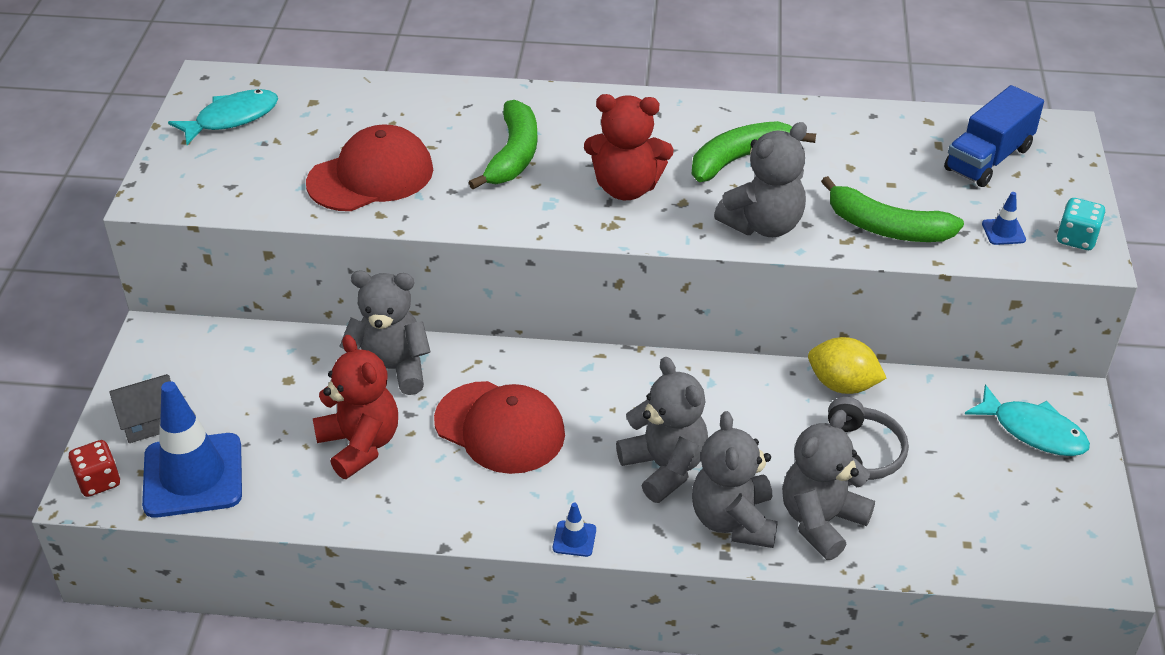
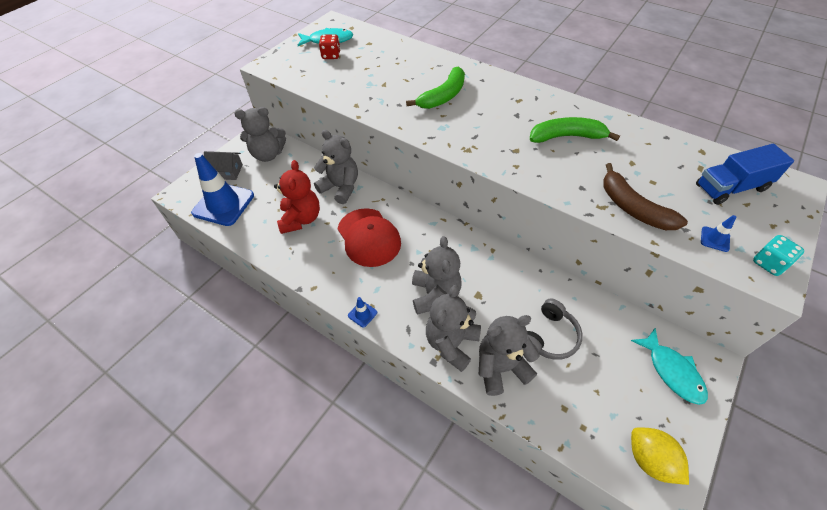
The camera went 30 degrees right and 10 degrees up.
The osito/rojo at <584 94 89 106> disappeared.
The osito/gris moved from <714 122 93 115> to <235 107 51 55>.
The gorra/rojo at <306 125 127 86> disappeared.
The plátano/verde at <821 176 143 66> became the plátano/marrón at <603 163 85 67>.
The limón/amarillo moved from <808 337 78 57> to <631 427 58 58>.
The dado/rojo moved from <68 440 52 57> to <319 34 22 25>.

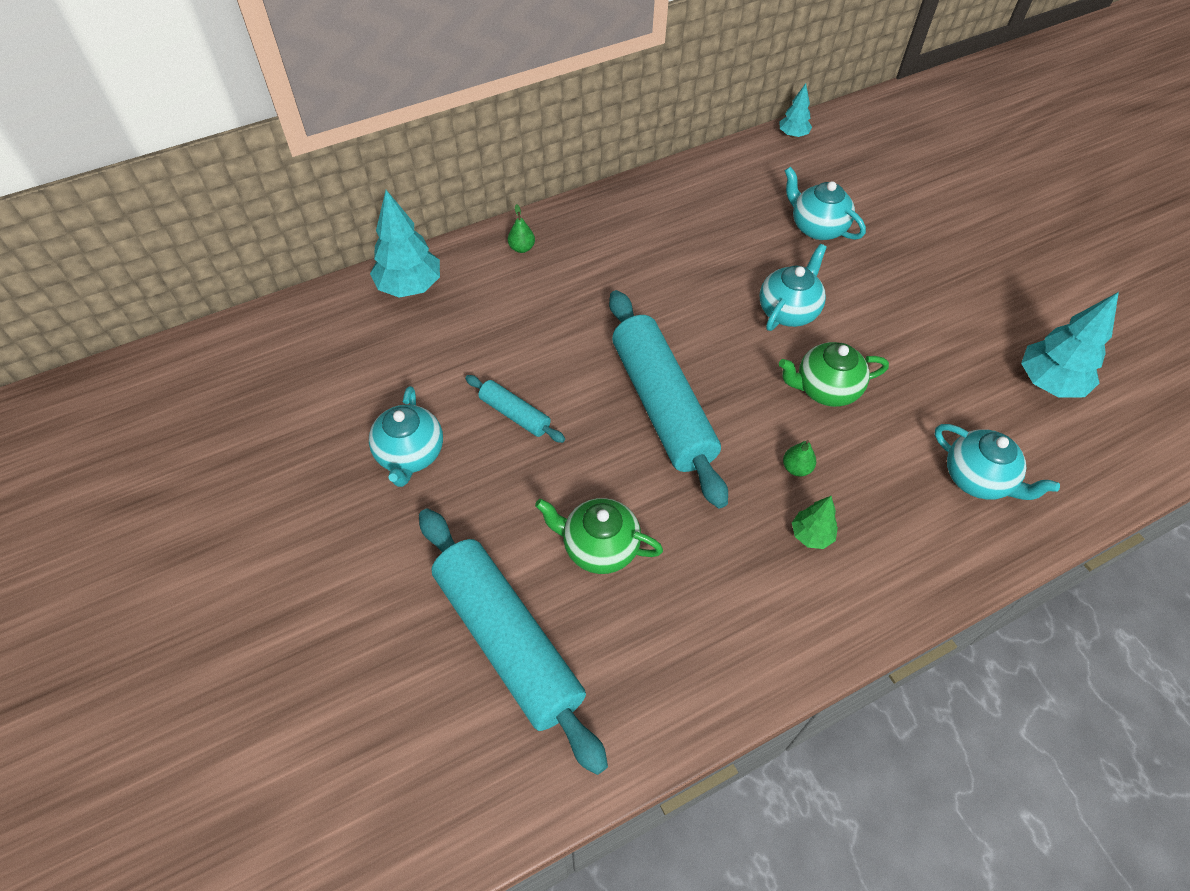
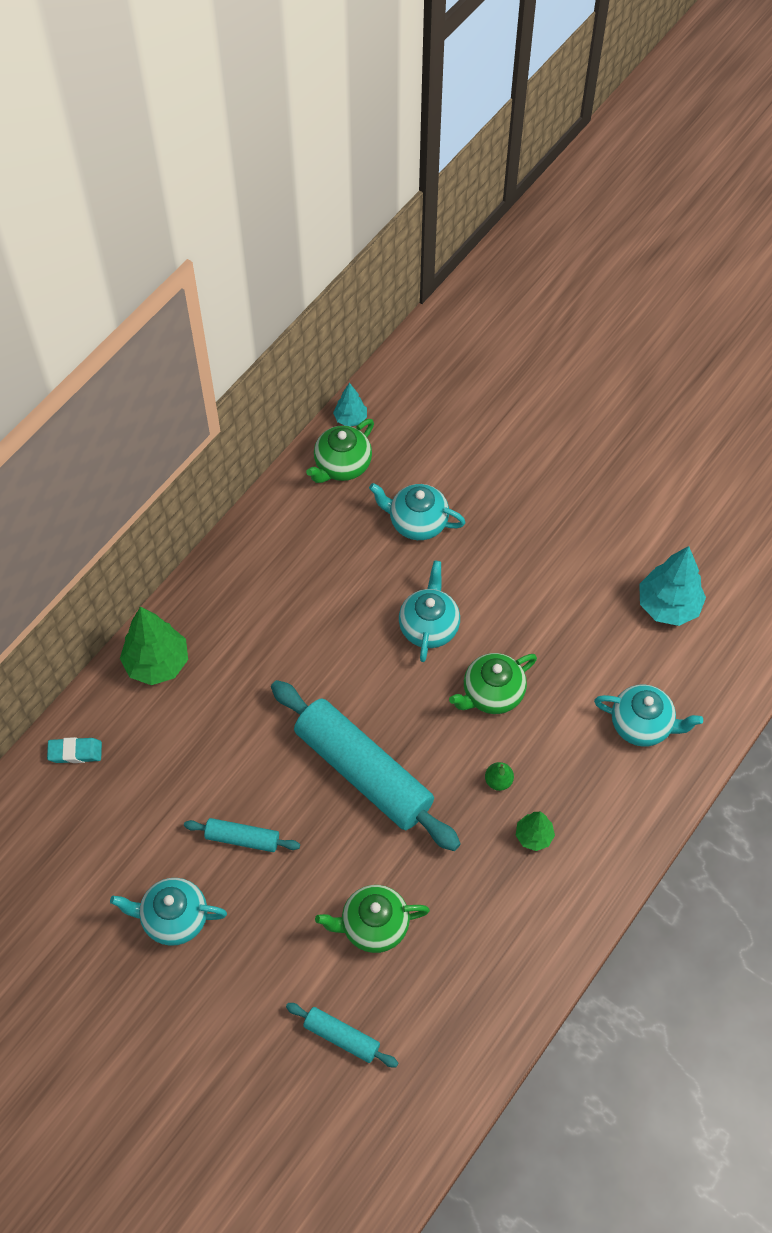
The camera went 25 degrees left and 5 degrees up.
The árbol/turquesa at <370 190 70 108> was replaced by the goma de borrar/turquesa at <47 737 55 26>.
The pera/verde at <508 204 27 49> was replaced by the árbol/verde at <120 607 68 78>.
The tetera/turquesa at <369 386 74 101> turned 120 degrees clockwise.
The rodillo/turquesa at <419 508 189 267> changed to 0.46 times the size.
The tetera/verde at <306 419 68 64> appeared.

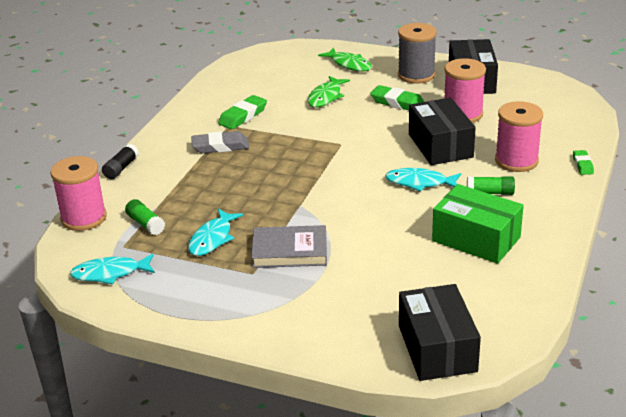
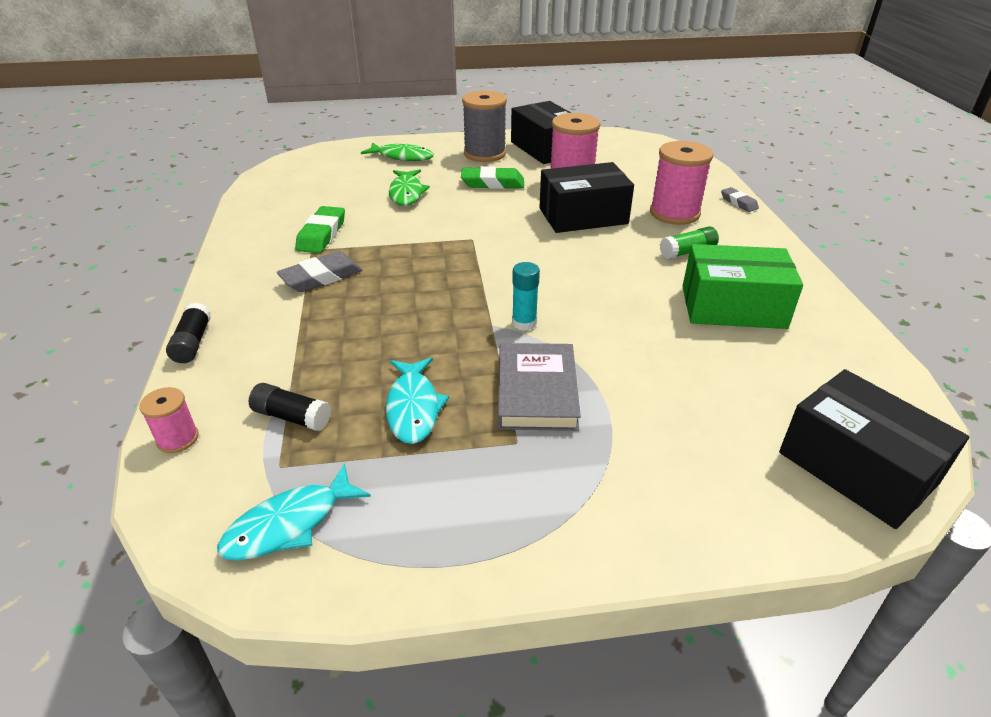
The camera went 30 degrees left and 5 degrees up.
The caja/negro at <409 98 67 67> turned 60 degrees counterclockwise.
The goma de borrar/verde at <573 150 21 25> became the goma de borrar/gris at <721 187 38 25>.
The carrete/rosa at <50 156 57 75> changed to 0.52 times the size.
The pez/turquesa at <385 168 76 23> disappeared.
The barra de pegamento/verde at <125 199 40 36> became the barra de pegamento/negro at <249 383 82 48>.
The libro/gris at <251 225 76 43> turned 60 degrees counterclockwise.
The barra de pegamento/turquesa at <512 262 28 69> appeared.

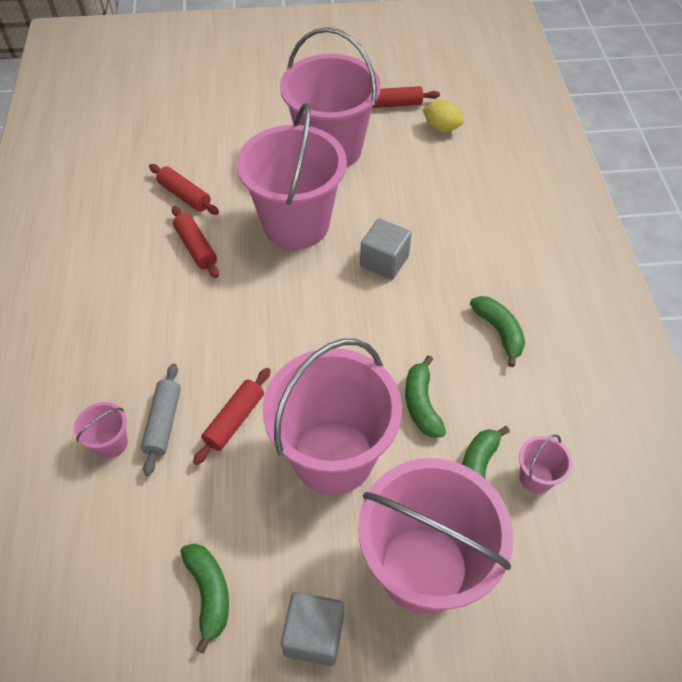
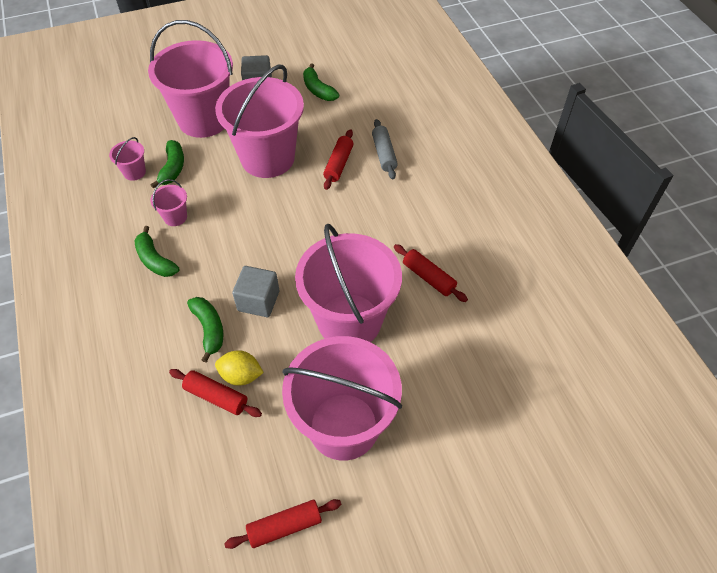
The camera went 165 degrees right and 0 degrees up.
The limón/amarillo moved from <422 100 42 32> to <215 350 49 36>.
The rodillo/rojo moved from <149 164 70 51> to <169 369 93 48>.
The plátano/verde moved from <405 355 41 83> to <187 297 36 65>.
The balde/rosa moved from <74 402 54 57> to <150 179 37 47>.

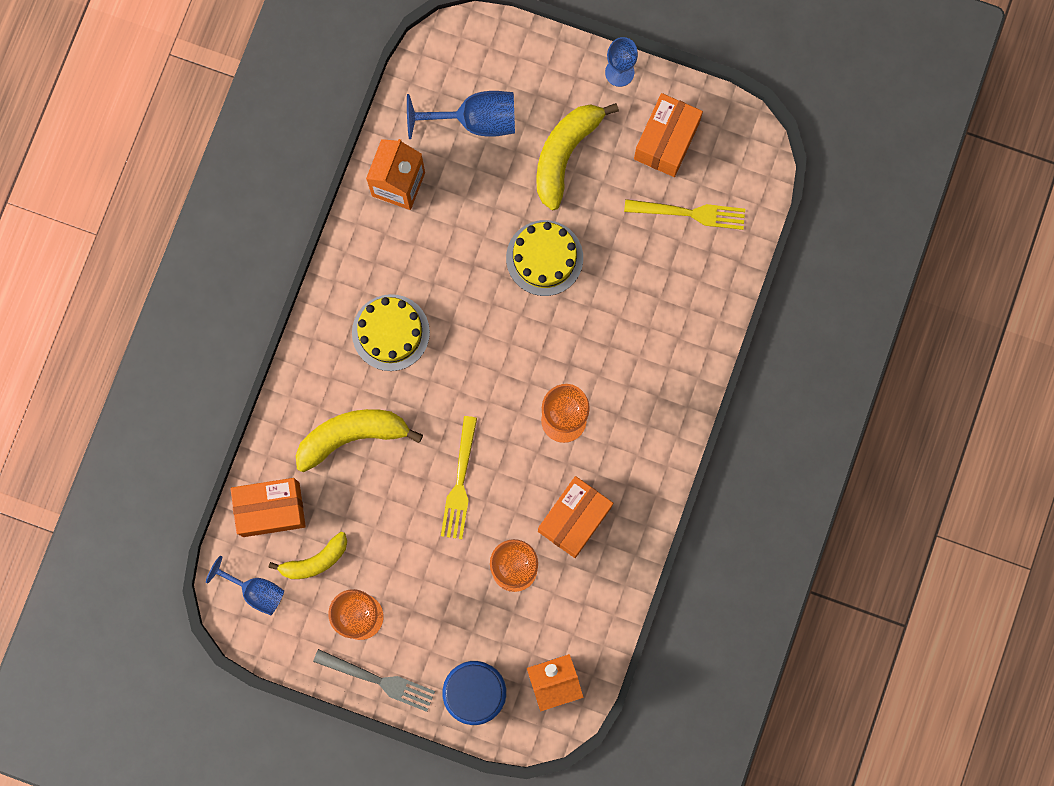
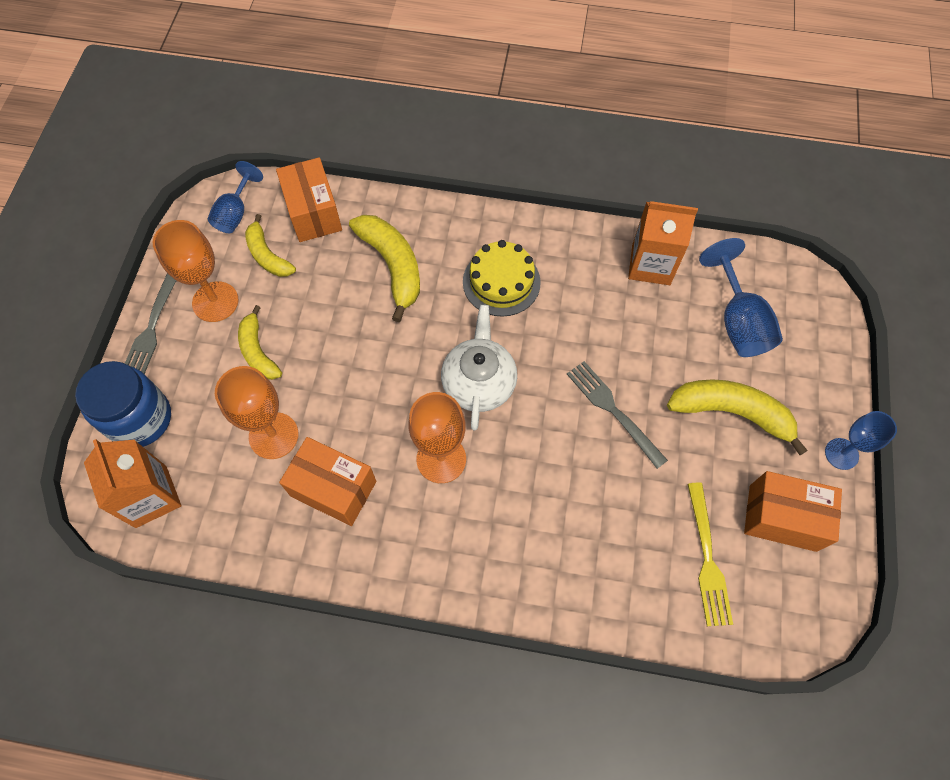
The camera went 80 degrees right and 15 degrees down.
The tarta/amarillo at <506 220 77 76> was replaced by the tenedor/gris at <567 361 101 108>.
The tenedor/amarillo at <441 416 36 123> disappeared.
The plátano/amarillo at <238 305 44 75> appeared.
The tetera/blanco at <441 305 76 125> appeared.

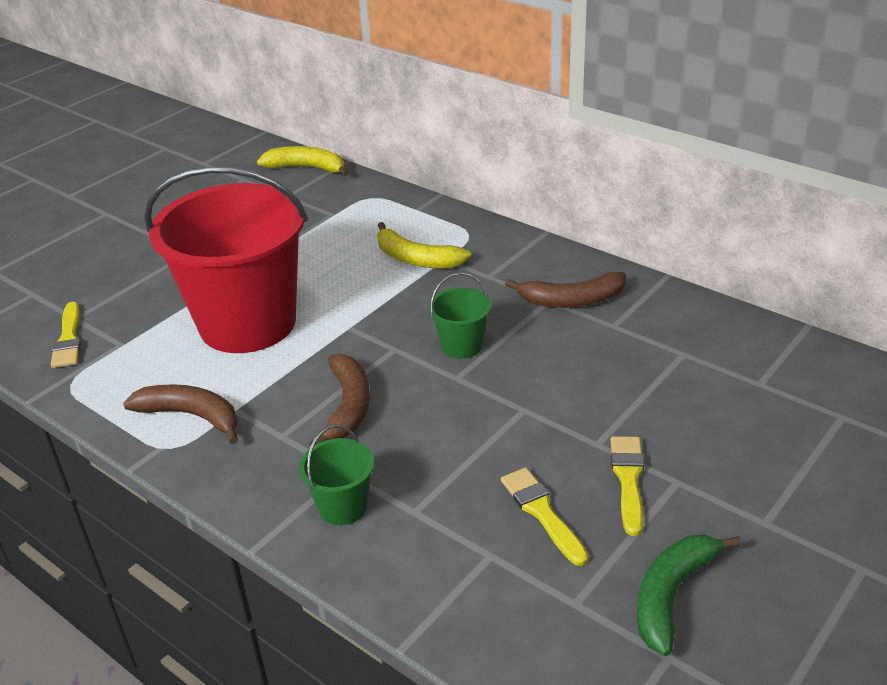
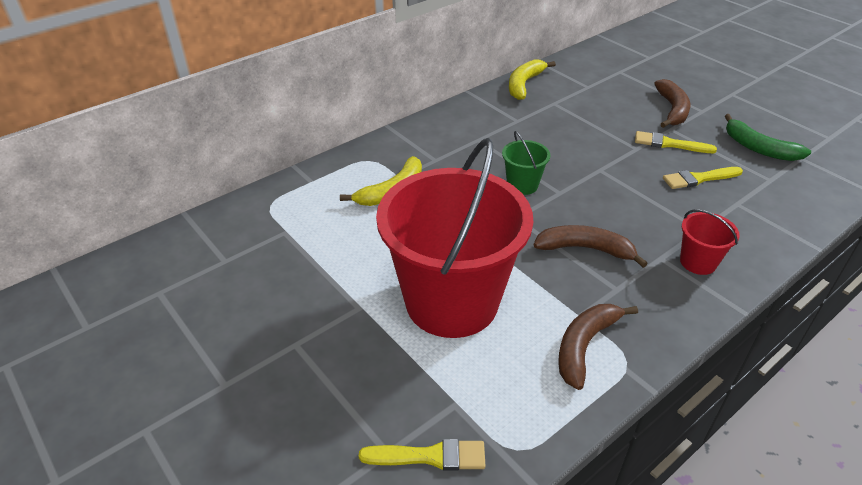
The camera went 80 degrees left and 5 degrees up.
The plátano/amarillo moved from <257 146 92 30> to <509 59 47 41>.
The plátano/marrón moved from <505 271 121 37> to <654 79 37 49>.
The balde/verde at <299 425 75 100> became the balde/rojo at <680 209 60 66>.

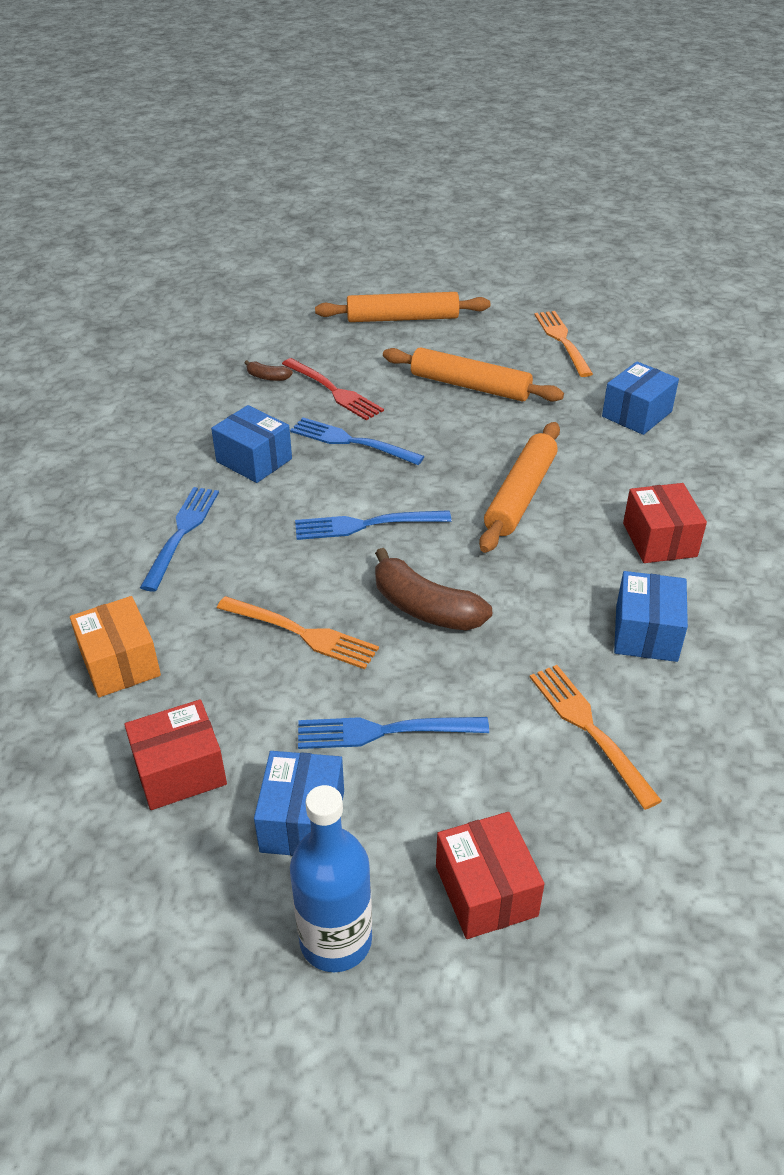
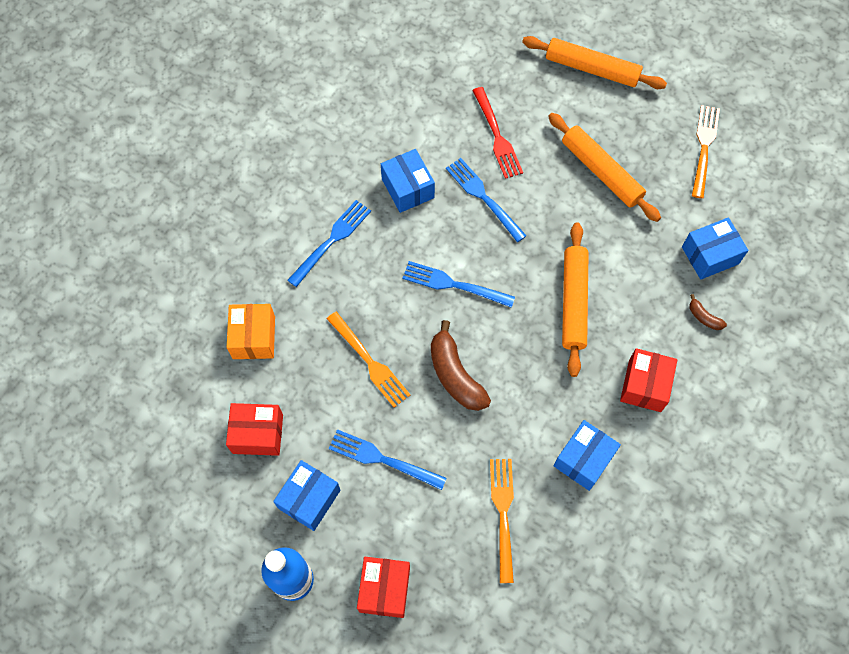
The camera went 25 degrees right and 25 degrees up.
The plátano/marrón moved from <245 360 48 21> to <689 294 38 36>.
The rodillo/naranja at <479 422 81 131> turned 45 degrees counterclockwise.

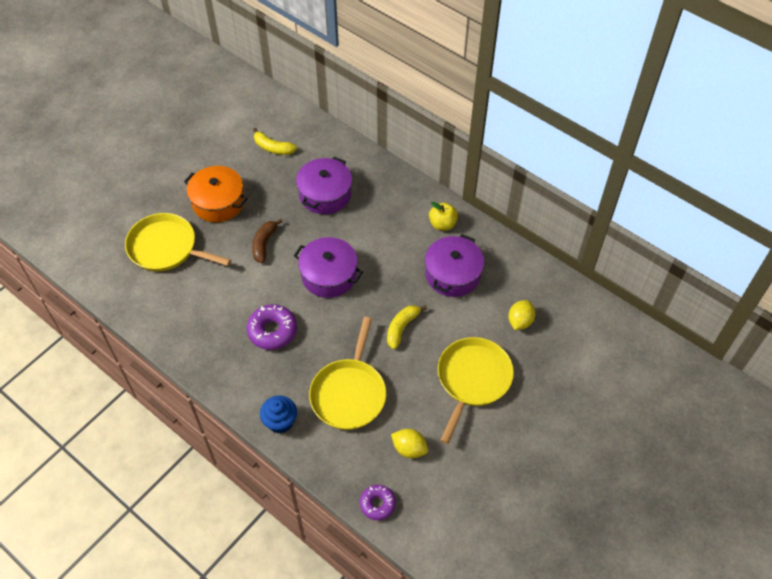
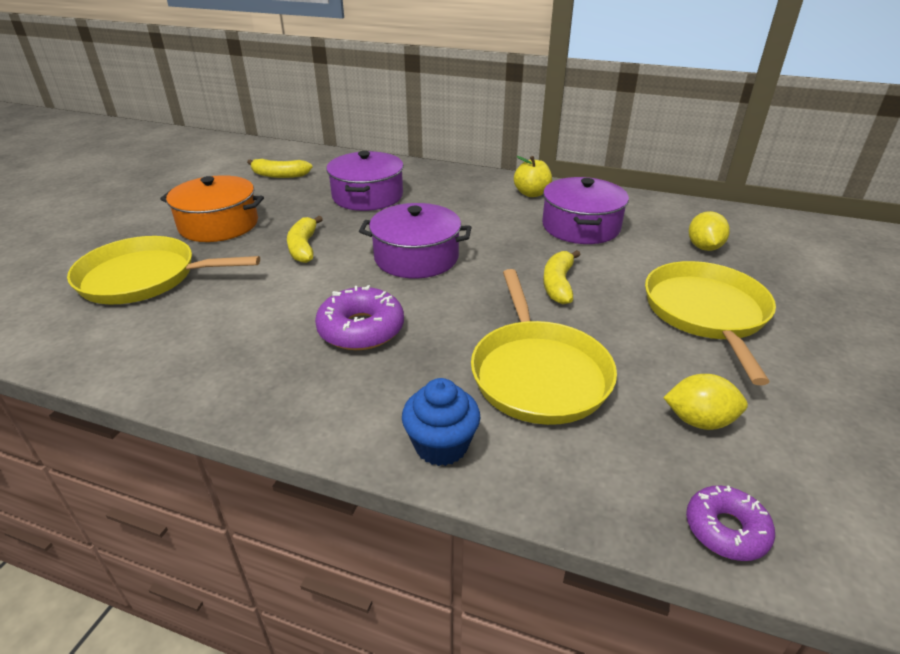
The camera went 20 degrees left and 20 degrees down.
The plátano/marrón at <252 219 31 44> became the plátano/amarillo at <287 216 36 47>.

